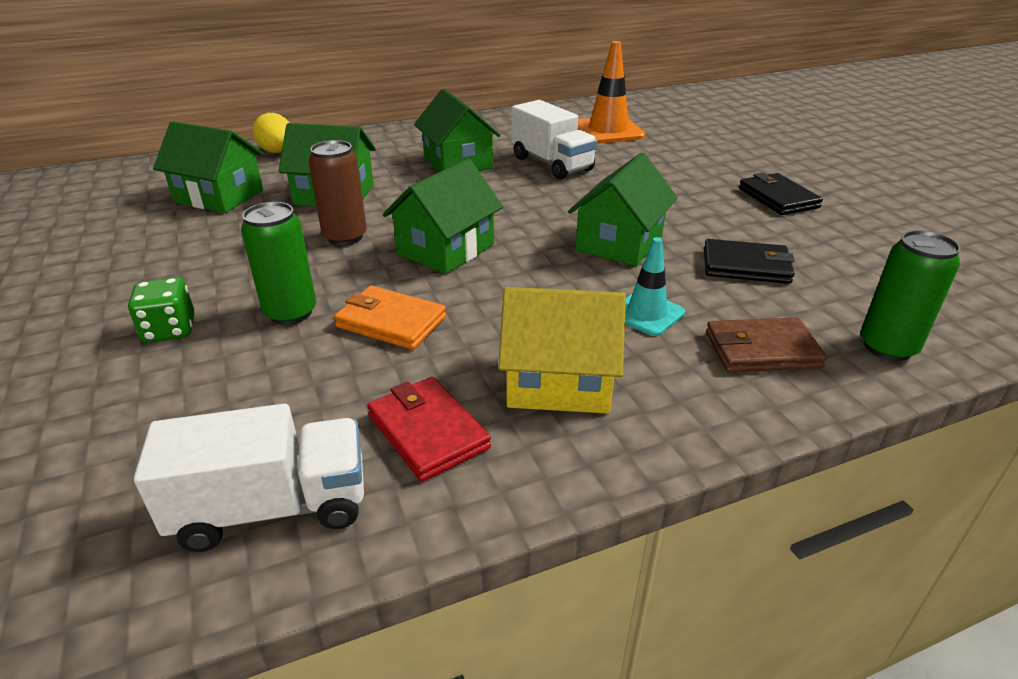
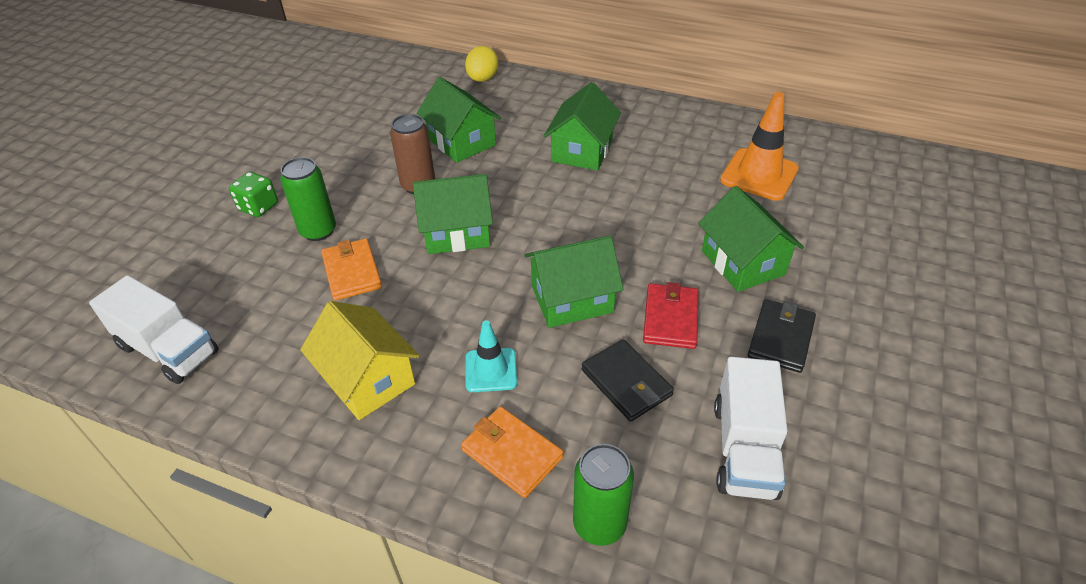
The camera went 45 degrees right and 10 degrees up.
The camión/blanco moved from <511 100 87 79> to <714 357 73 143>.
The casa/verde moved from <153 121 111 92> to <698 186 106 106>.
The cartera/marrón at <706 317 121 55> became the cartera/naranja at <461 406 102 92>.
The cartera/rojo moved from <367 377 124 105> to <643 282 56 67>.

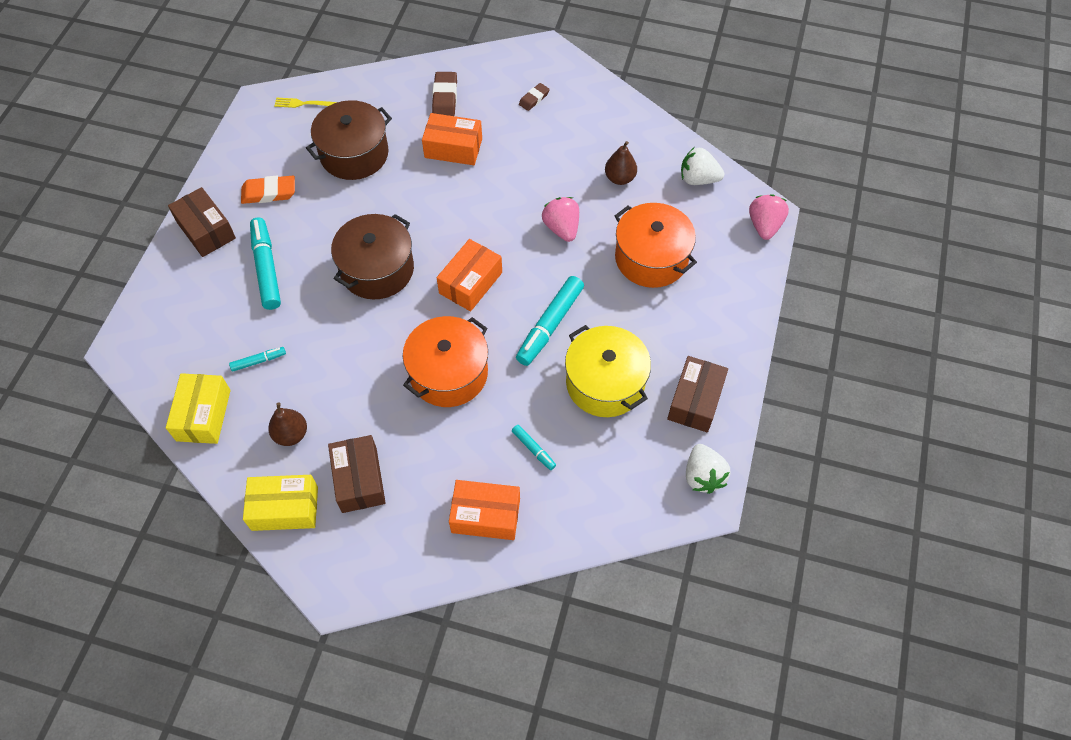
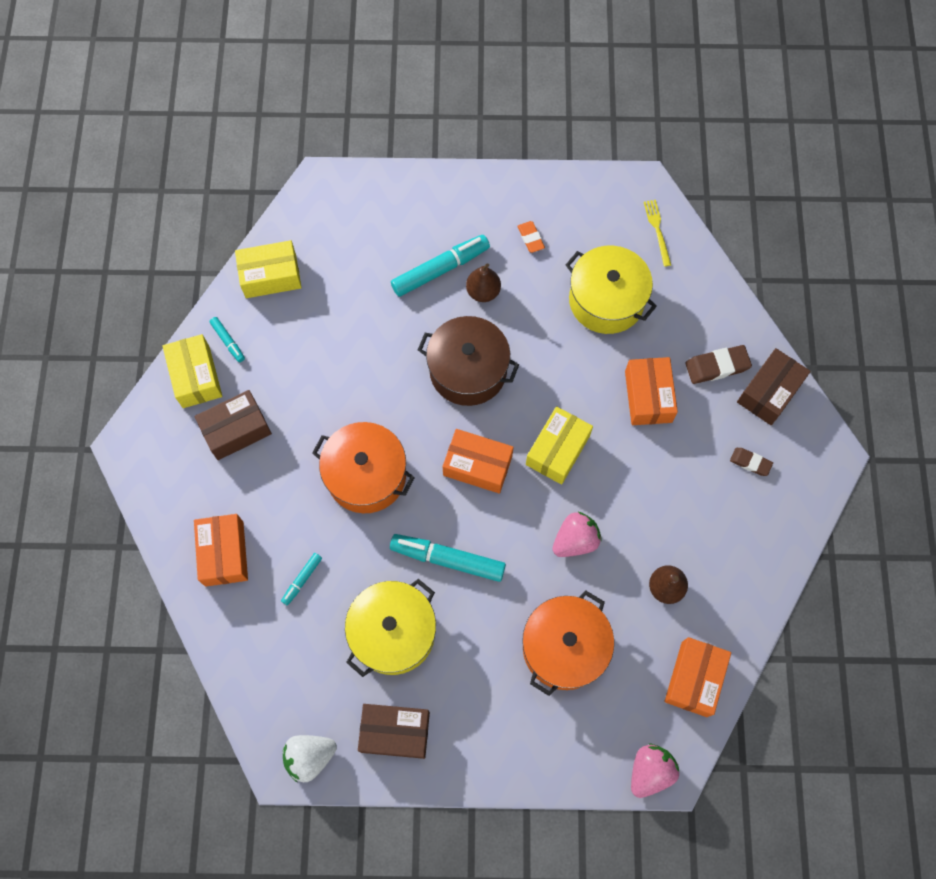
The camera went 75 degrees right and 10 degrees up.
The olla/marrón at <306 100 86 80> became the olla/amarillo at <566 246 91 88>.
The fresa/blanco at <681 148 43 37> was replaced by the caja/naranja at <665 637 66 80>.
The goma de borrar/naranja at <241 176 54 28> changed to 0.63 times the size.
The caja/marrón moved from <168 187 68 70> to <737 348 74 77>.
The fresa/rosa at <749 194 40 46> turned 45 degrees counterclockwise.
The rotulador/turquesa moved from <229 347 57 25> to <209 317 36 45>.
The pera/marrón moved from <268 402 39 44> to <466 263 35 39>.
The caja/amarillo at <526 406 67 79> appeared.

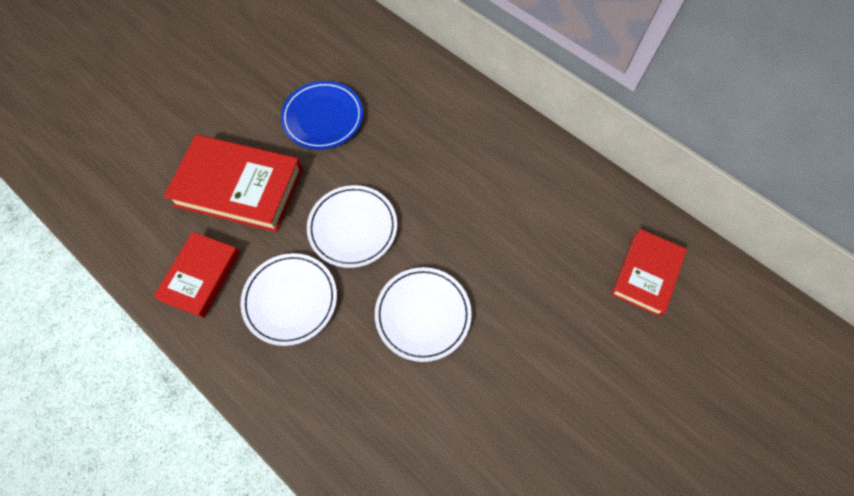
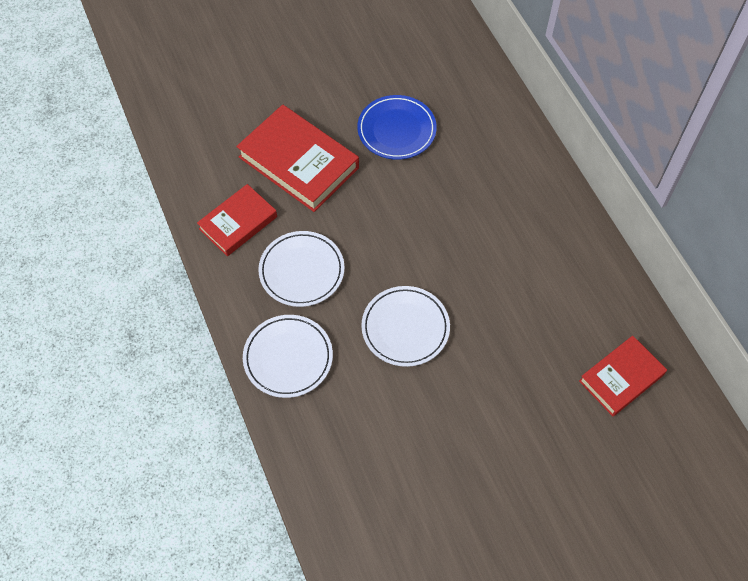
The camera went 25 degrees right and 5 degrees down.
The plato/blanco moved from <307 185 90 83> to <243 315 90 83>.

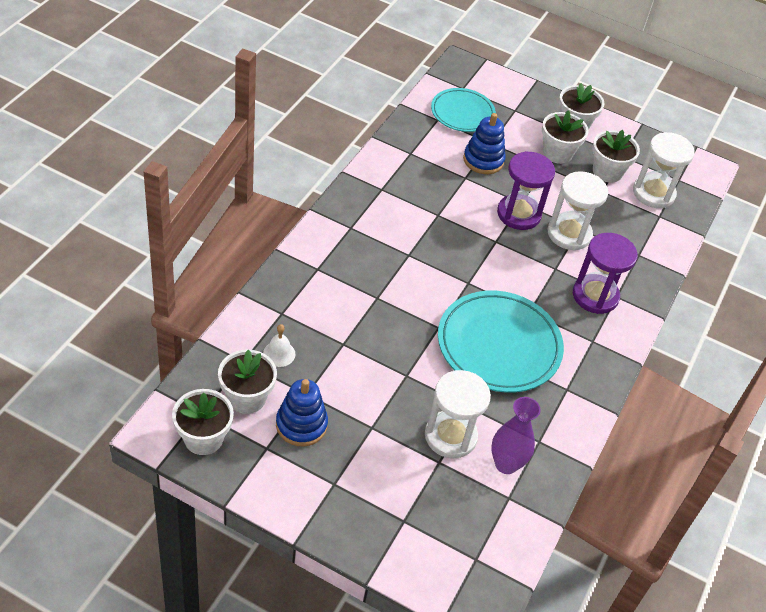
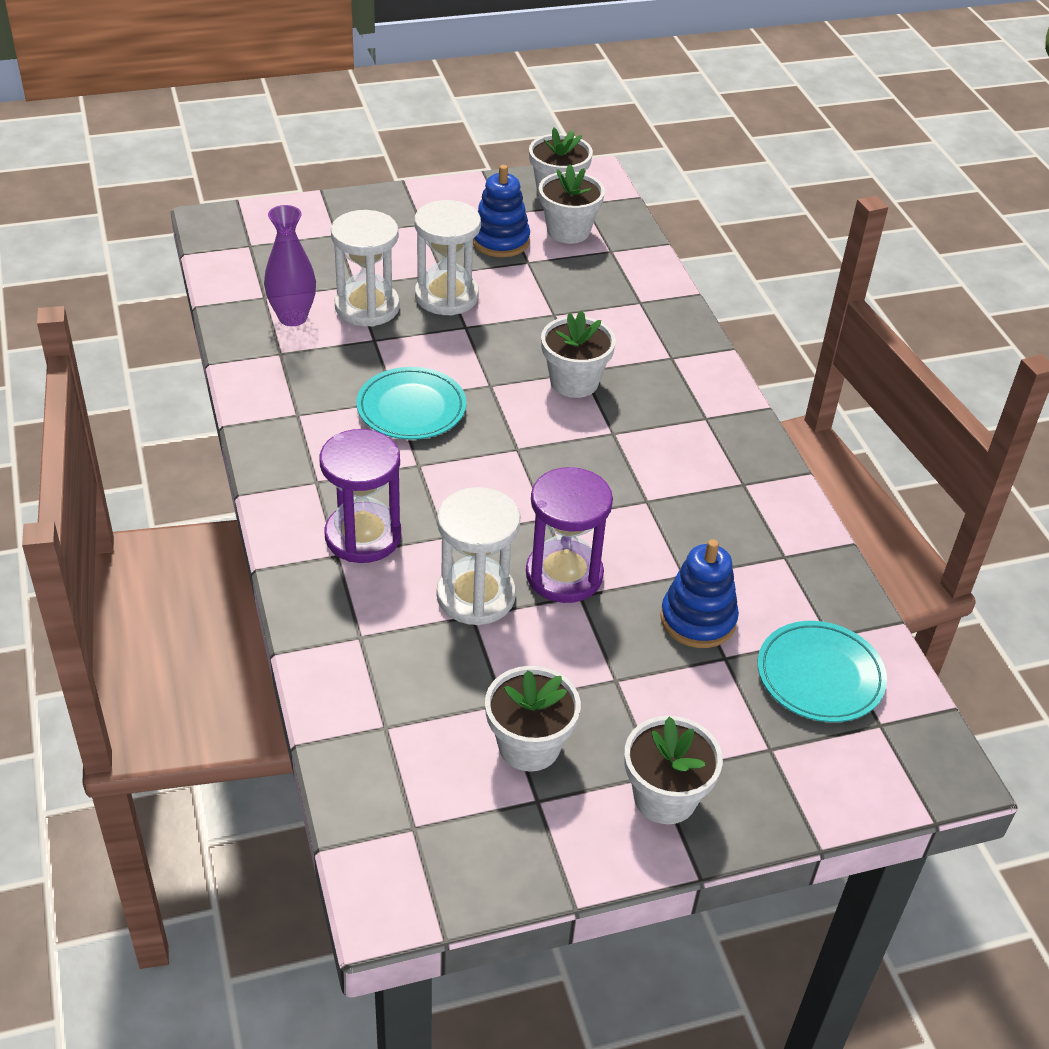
The camera went 140 degrees right and 5 degrees down.
The maceta/blanco moved from <542 110 47 54> to <541 310 75 88>.
The reloj de arena/blanco moved from <633 132 62 76> to <414 200 67 116>.
The plato/turquesa at <438 291 126 102> changed to 0.62 times the size.
The campana/blanco at <263 324 33 43> disappeared.

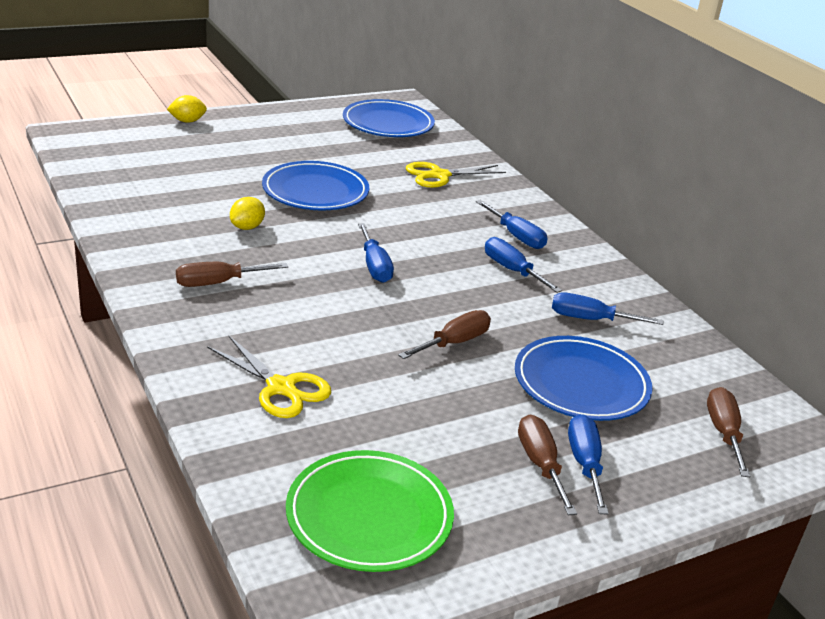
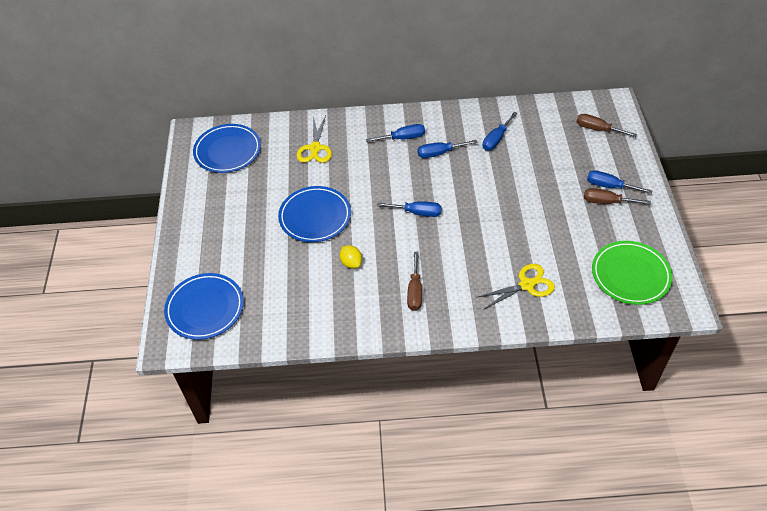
The camera went 60 degrees left and 20 degrees up.
The limón/amarillo at <167 95 40 28> disappeared.
The destornillador/marrón at <398 310 93 49> disappeared.
The plato/azul moved from <515 336 138 85> to <164 273 80 67>.

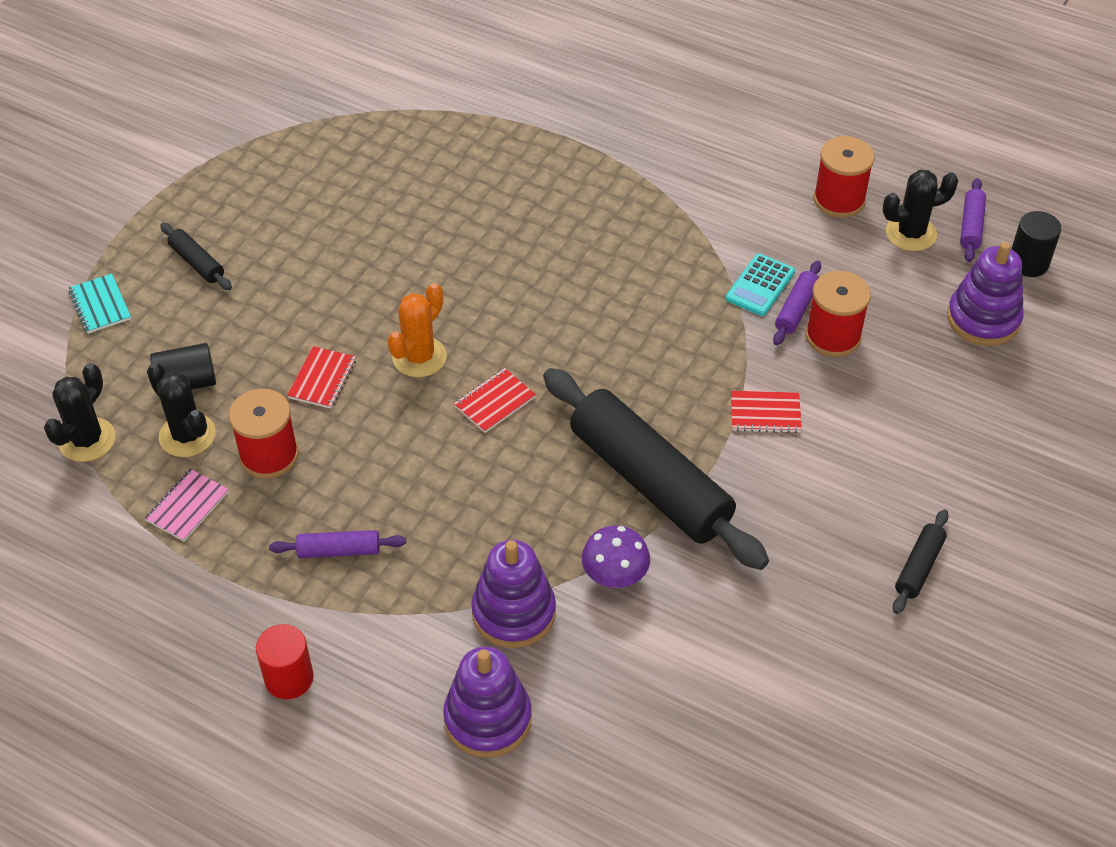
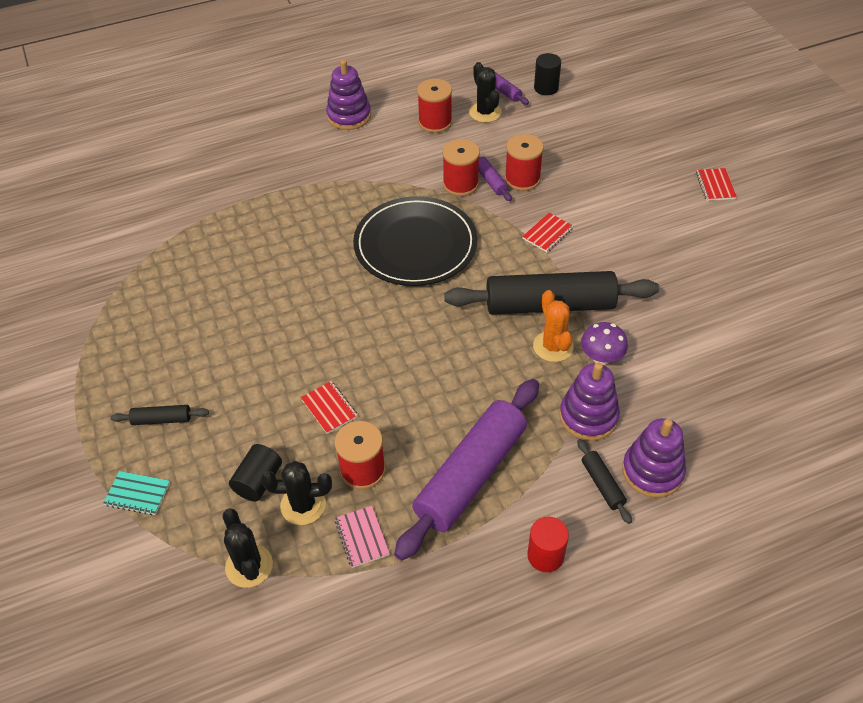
The camera went 50 degrees left and 0 degrees up.
The cactus/negro at <883 169 75 82> turned 45 degrees counterclockwise.
The juguete apilable/morado moved from <947 242 77 104> to <326 60 45 70>.
The calculadora/turquesa at <726 253 69 63> was replaced by the carrete/rojo at <442 139 38 57>.
The cactus/naranja moved from <387 283 60 94> to <533 290 41 72>.
The cuaderno/rojo moved from <454 368 82 65> to <696 168 41 33>.
The rodillo/negro moved from <893 509 56 105> to <577 439 55 85>.
The rodillo/morado at <269 530 137 28> changed to 2.38 times the size.
The plato/negro at <353 196 125 90> appeared.

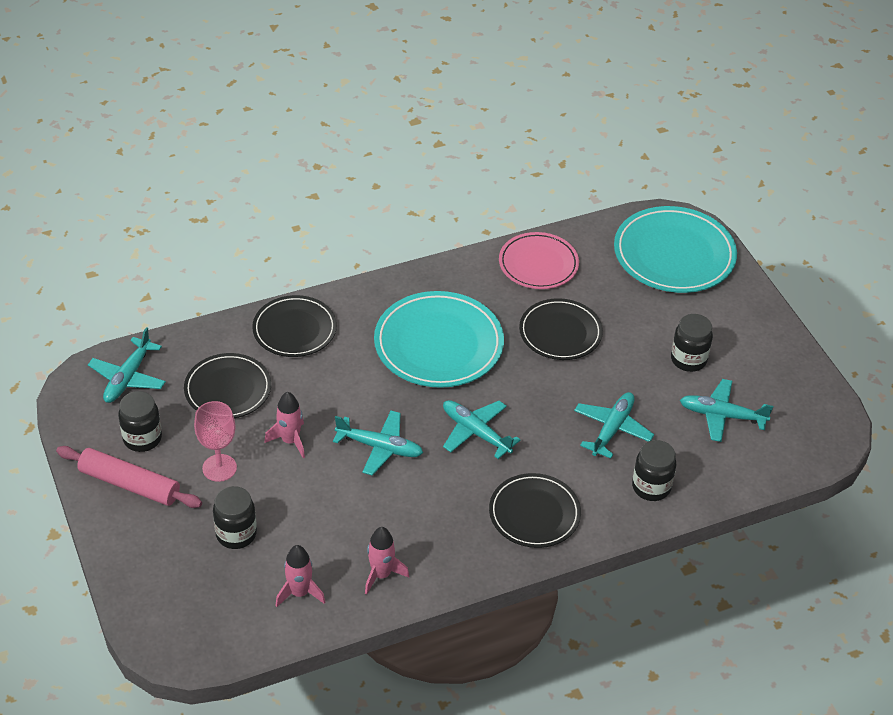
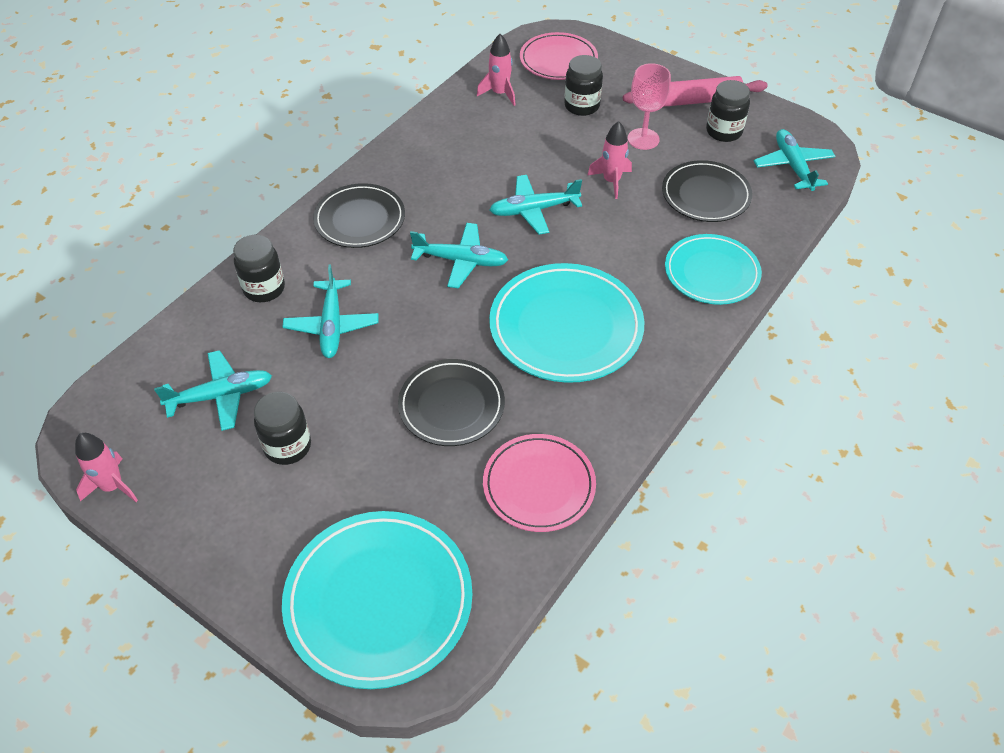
The camera went 150 degrees right and 5 degrees up.
The plato/negro at <252 295 85 62> became the plato/turquesa at <665 234 97 71>.
The cohete/rosa moved from <365 527 44 68> to <75 433 63 69>.
The plato/rosa at <520 32 78 48> appeared.

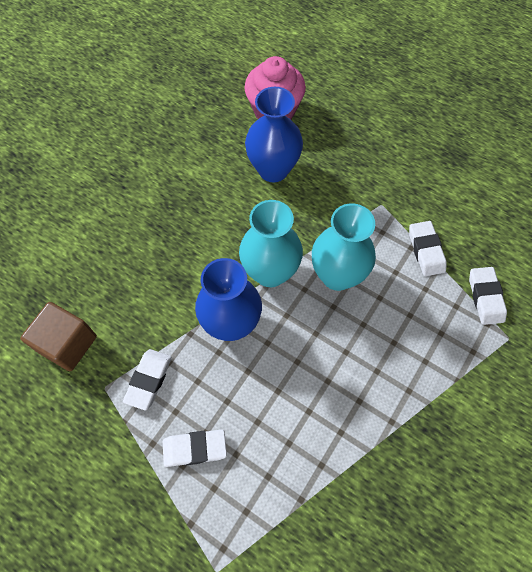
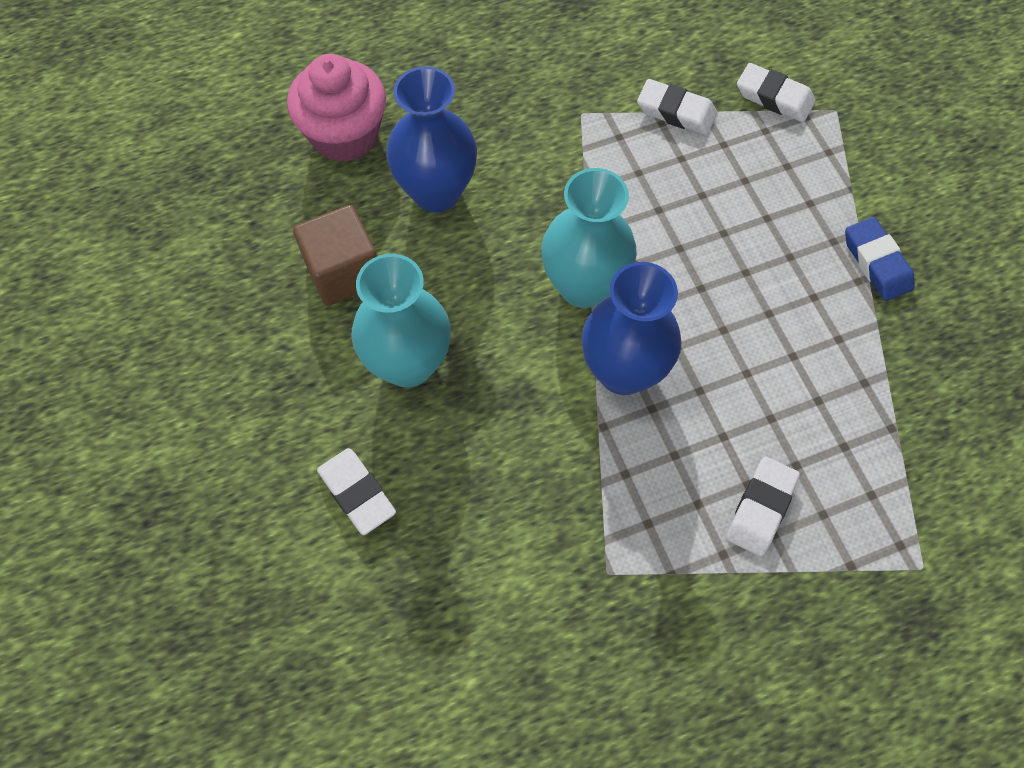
The camera went 55 degrees left and 0 degrees up.
The florero/turquesa moved from <312 203 64 88> to <351 254 100 134>.
The cubo/marrón moved from <20 302 77 69> to <293 205 84 101>.
The goma de borrar/blanco moved from <123 349 49 61> to <317 448 79 87>.
The goma de borrar/azul at <845 217 70 84> appeared.

